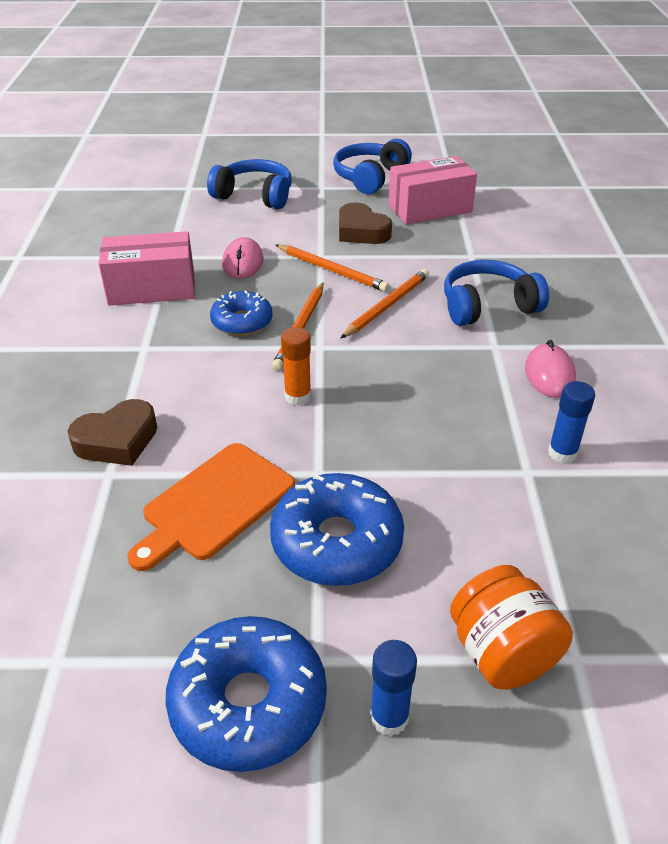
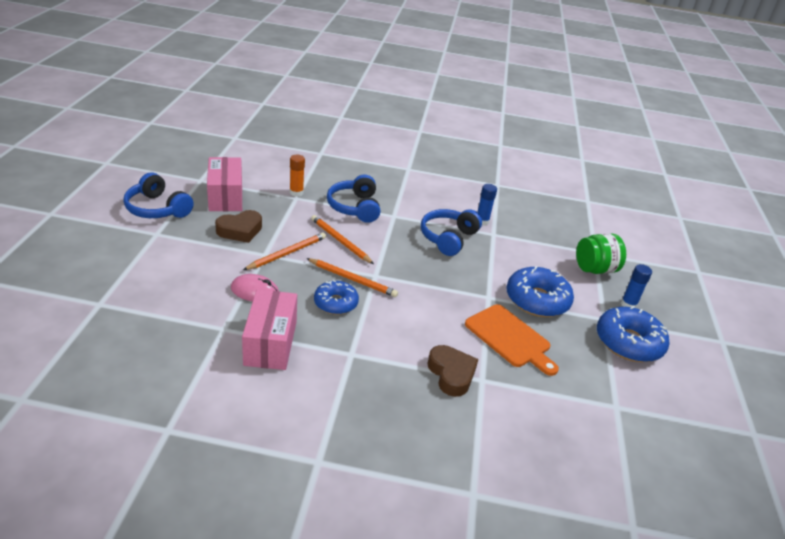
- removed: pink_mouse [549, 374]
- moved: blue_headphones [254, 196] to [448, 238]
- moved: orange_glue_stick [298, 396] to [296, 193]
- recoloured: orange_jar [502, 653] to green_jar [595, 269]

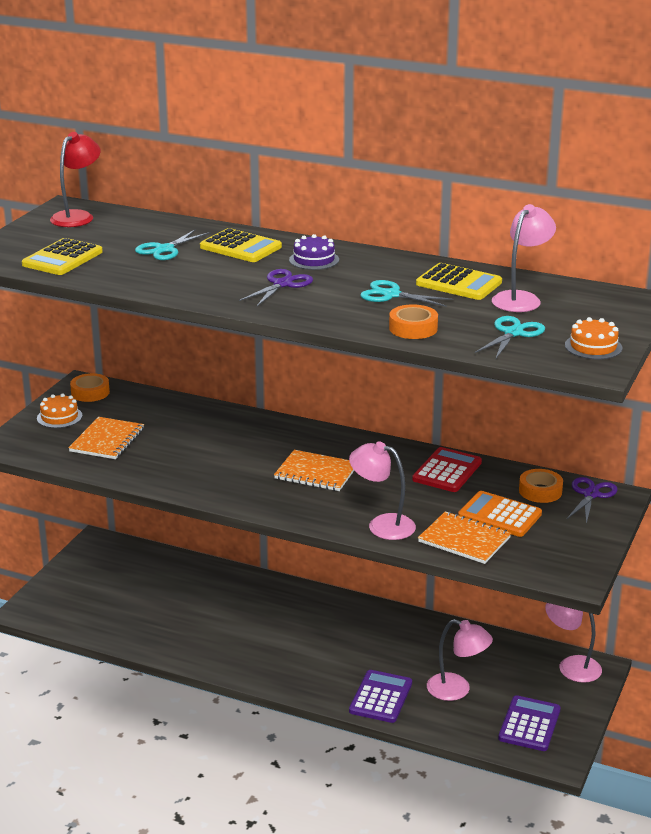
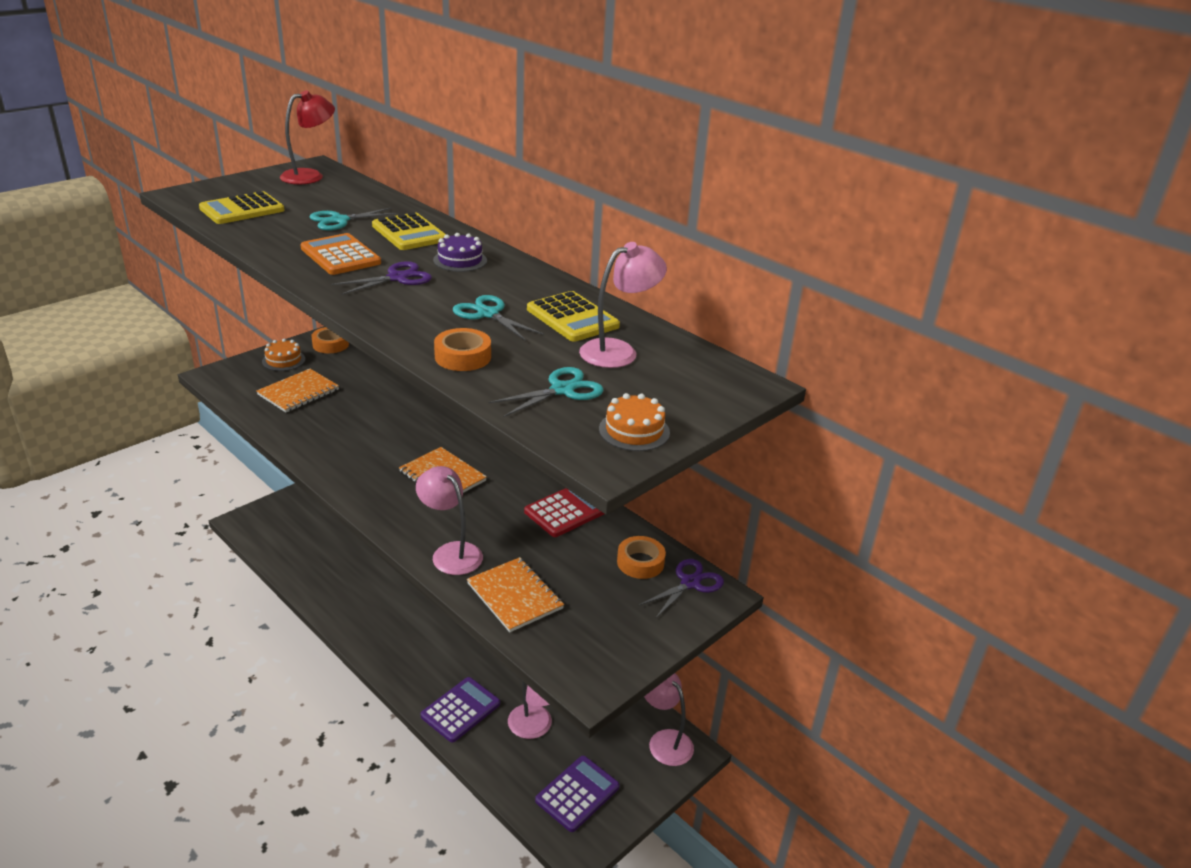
- moved: orange_calculator [499, 515] to [340, 256]

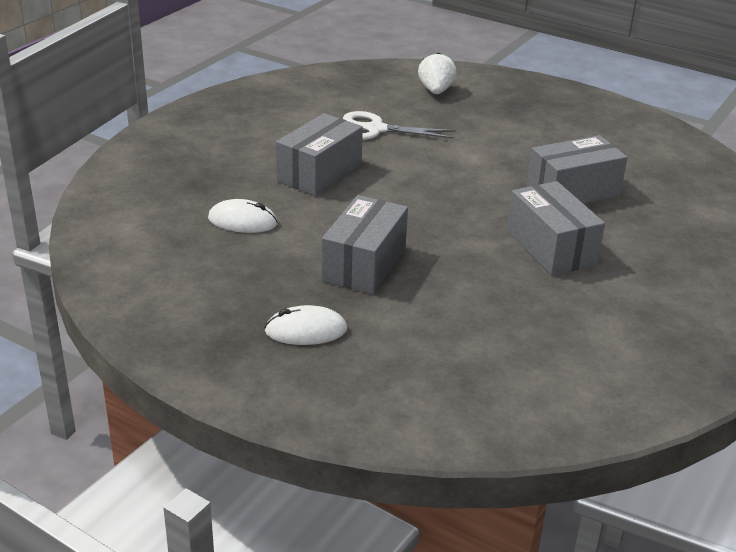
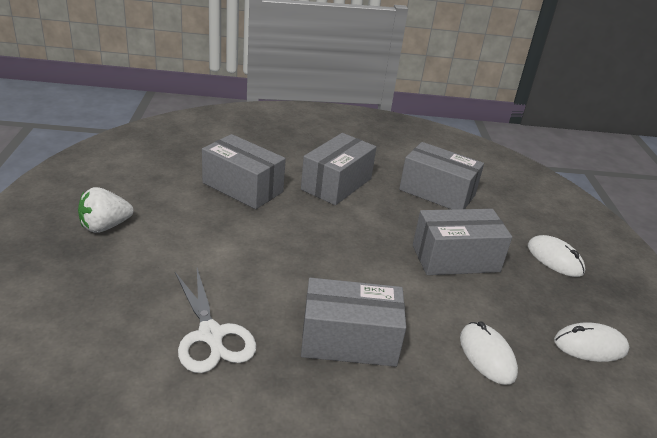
- added: grey_box [437, 192]
- added: white_mouse [590, 346]
- moved: white_strawberry [436, 91] to [105, 226]

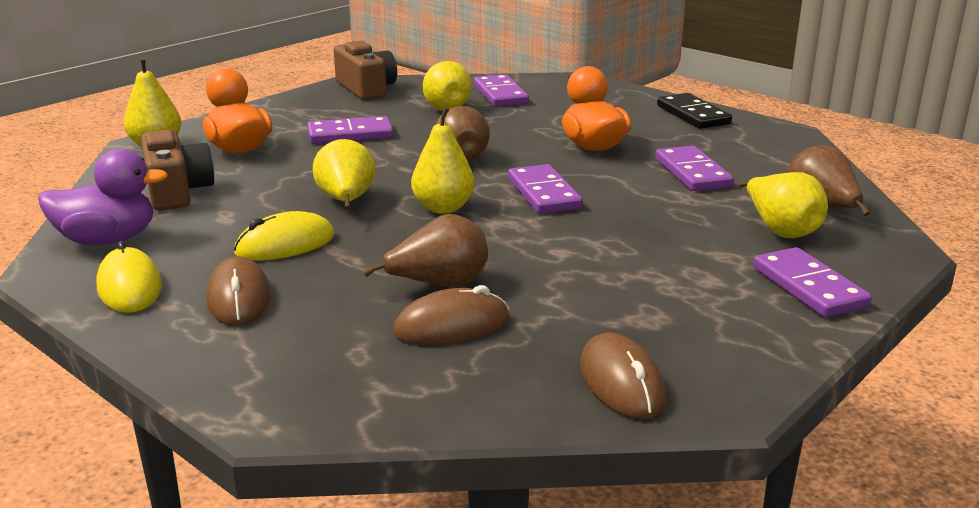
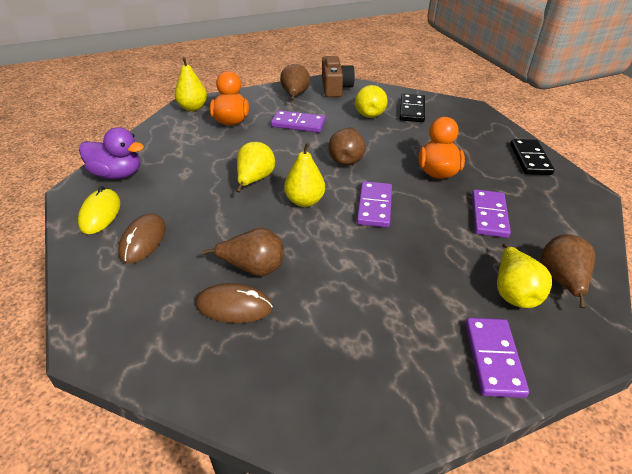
- removed: brown_camera [177, 191]
- removed: yellow_mouse [285, 244]
- removed: brown_mouse [621, 382]
- added: brown_pear [295, 95]
- recoloured: purple_domino [500, 94] to black_domino [412, 110]

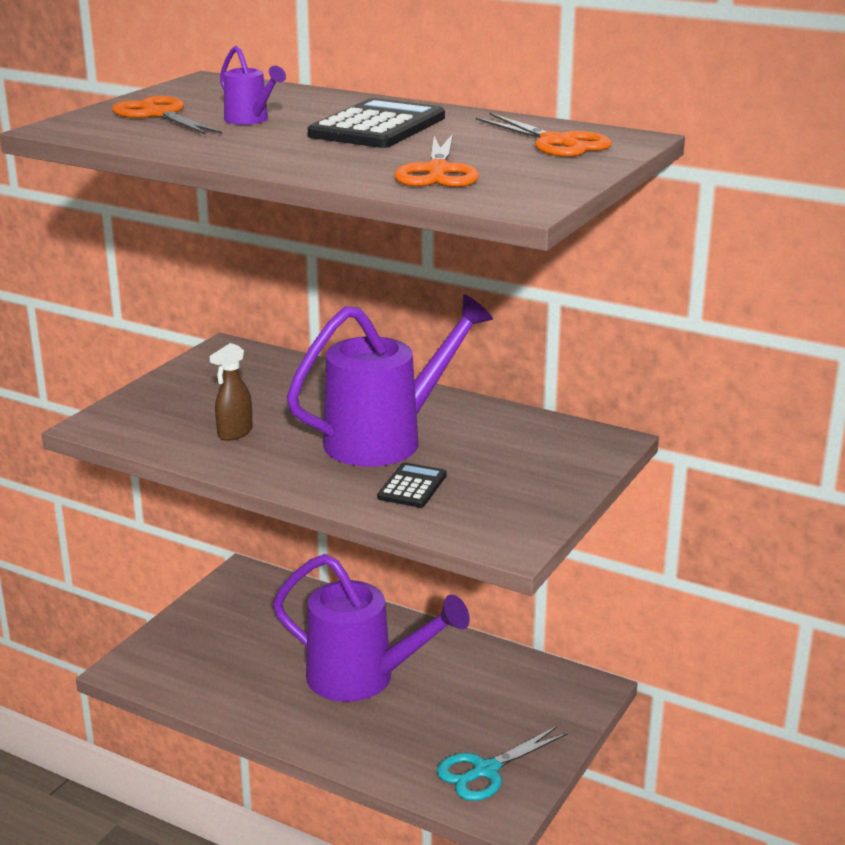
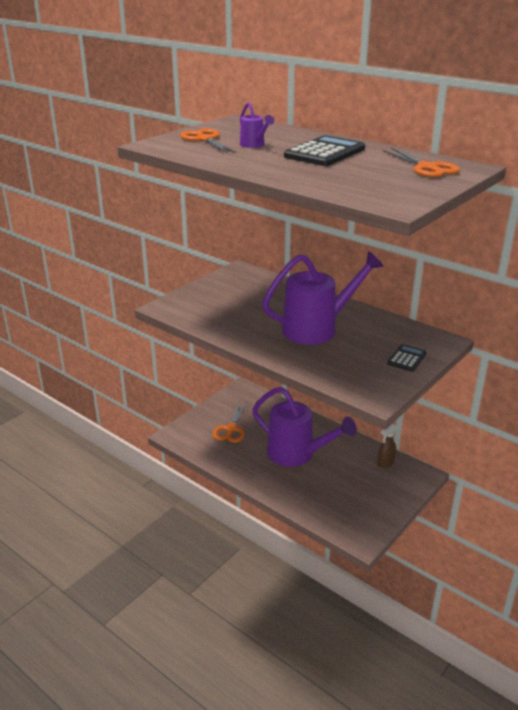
- removed: turquoise_scissors [485, 770]
- moved: brown_spray_bottle [234, 433] to [385, 463]
- moved: black_calculator [412, 486] to [407, 358]
- moved: orange_scissors [437, 171] to [231, 429]

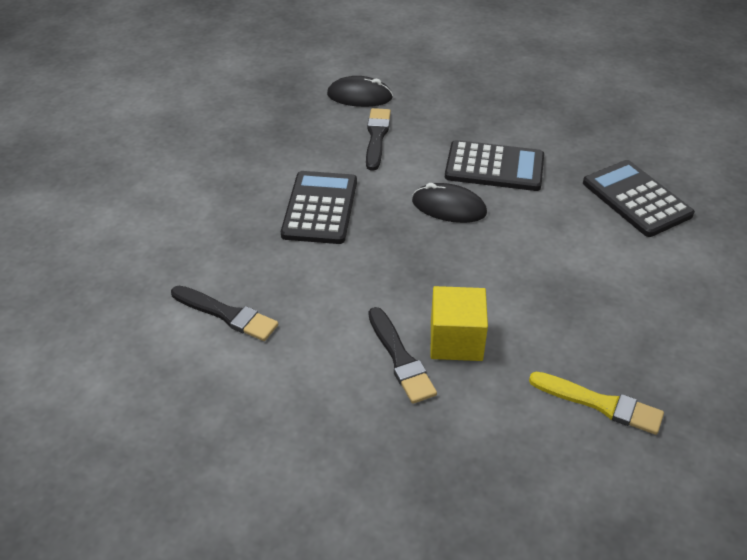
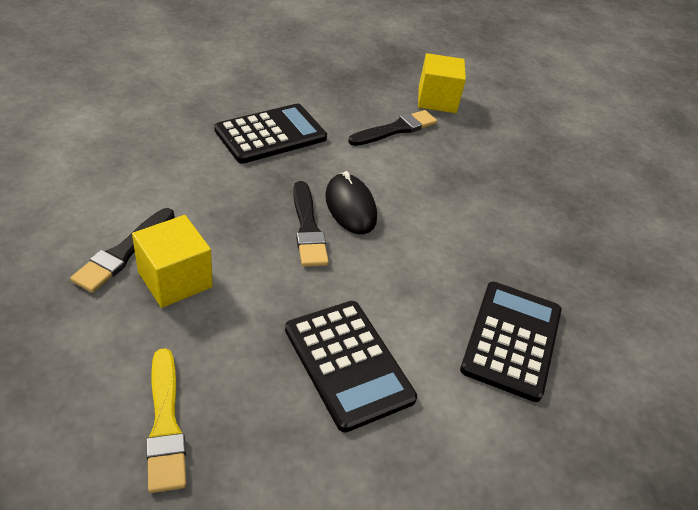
- moved: black_brush [227, 314] to [307, 228]
- moved: black_calculator [494, 167] to [348, 364]
- replaced: black_mouse [359, 96] to yellow_cube [437, 100]

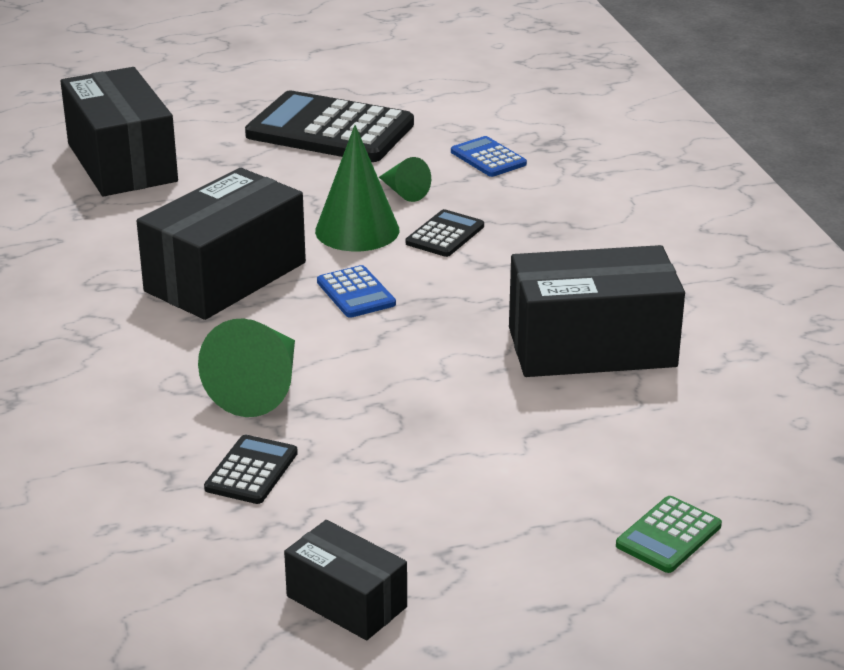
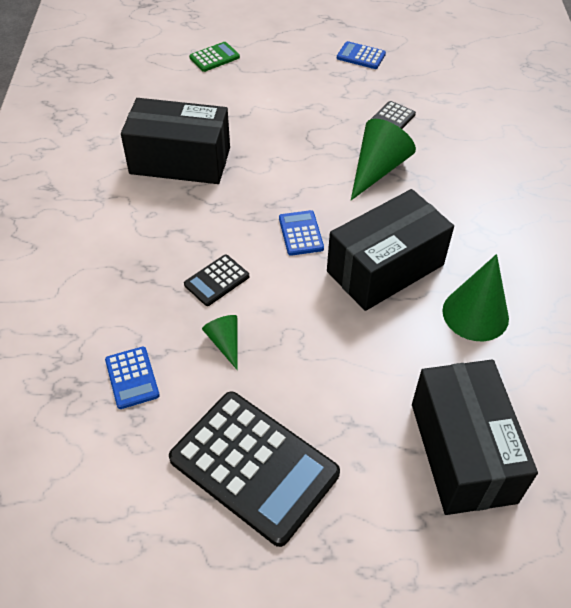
- moved: green_cone [357, 230] to [475, 314]
- replaced: black_box [346, 602] to blue_calculator [361, 56]

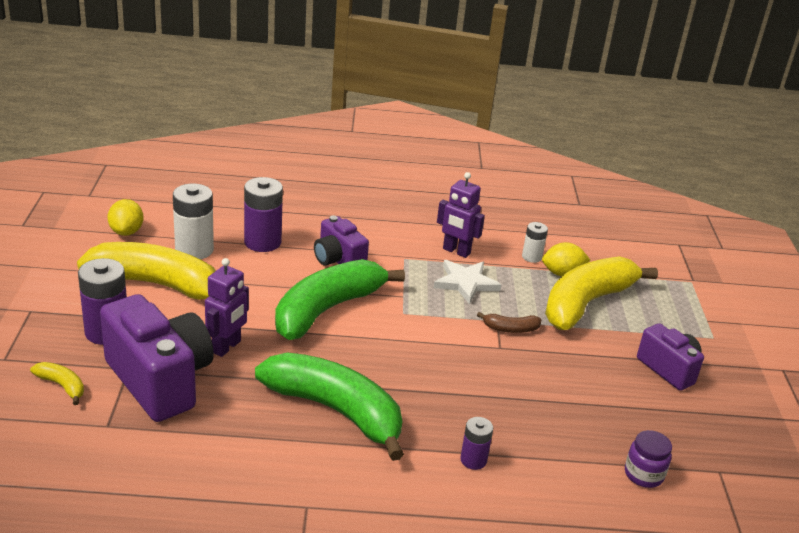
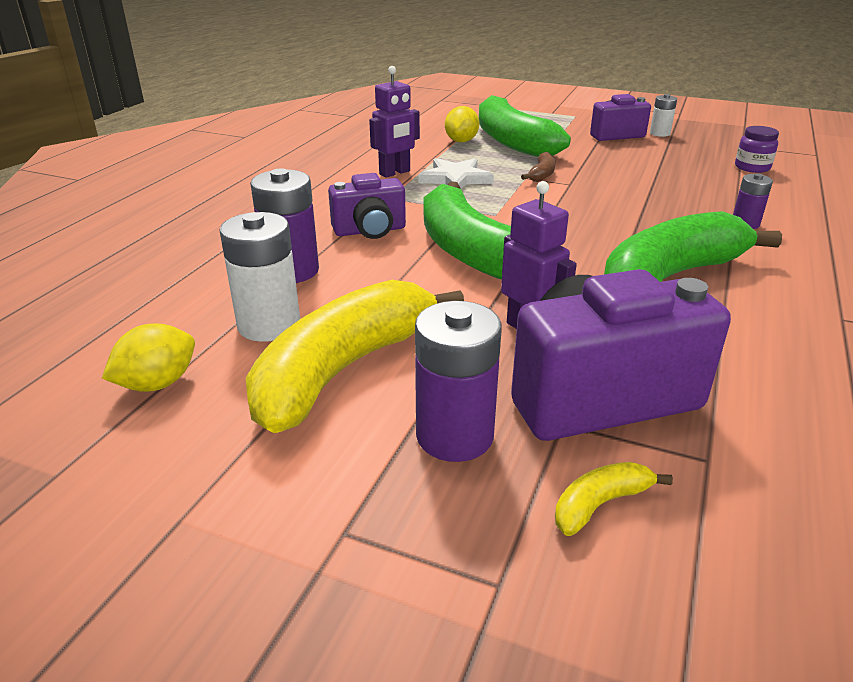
- moved: white_battery [531, 257] to [659, 133]
- recoloured: yellow_banana [586, 303] to green_banana [512, 142]
- turned: yellow_lemon [126, 232] = [158, 383] 60 degrees counterclockwise

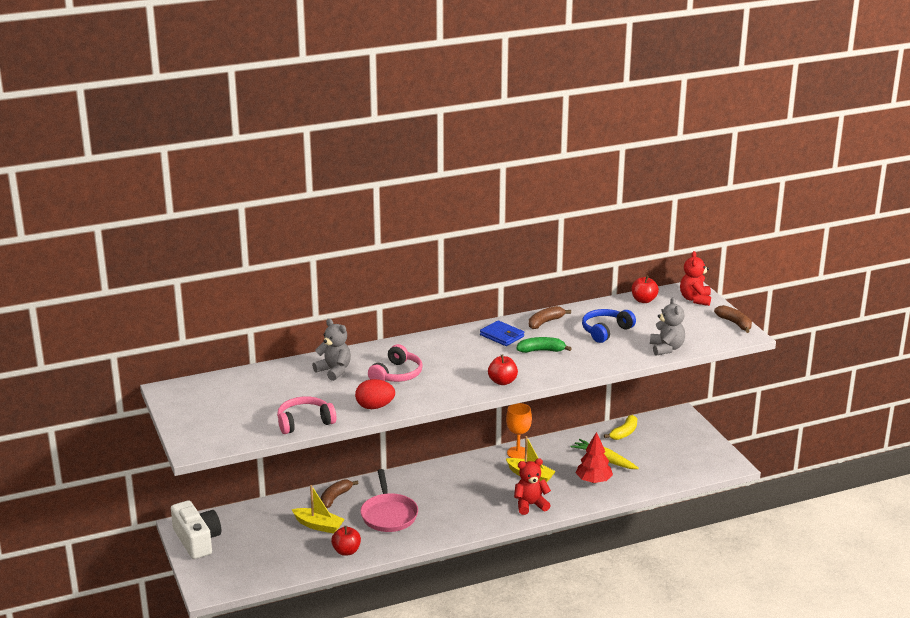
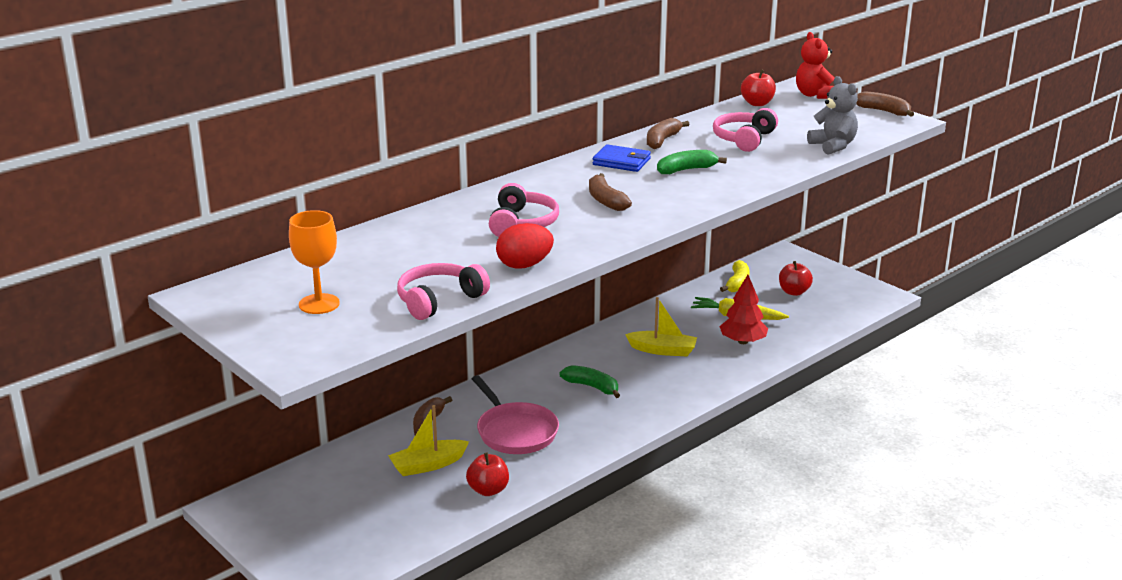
- removed: white_camera [197, 540]
- removed: grey_teddy_bear [334, 371]
- removed: red_teddy_bear [530, 505]
- added: green_banana [592, 387]
- added: brown_banana [605, 200]
- moved: red_apple [502, 382] to [794, 292]
- moved: orange_goblet [518, 453] to [319, 304]
- recoloured: blue_headphones [605, 331] to pink_headphones [744, 139]
- turned: yellow_boat [318, 525] = [428, 465] 150 degrees clockwise

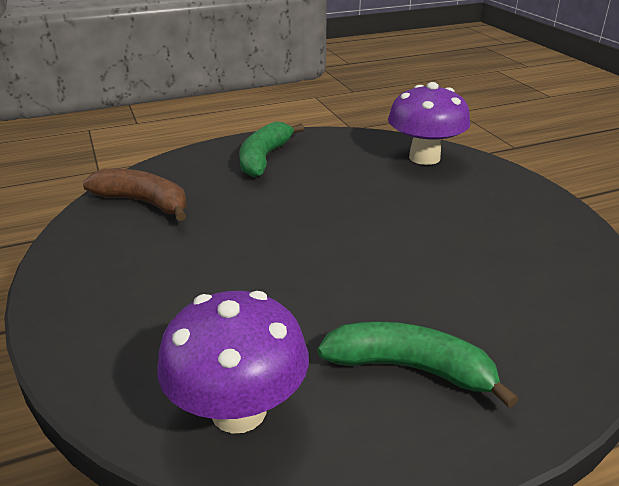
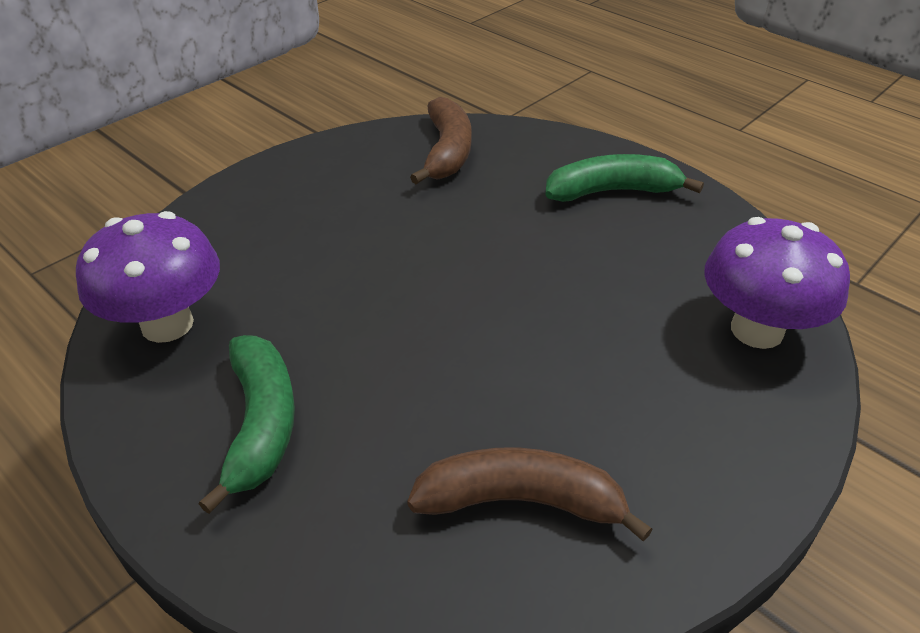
- added: brown_banana [521, 501]

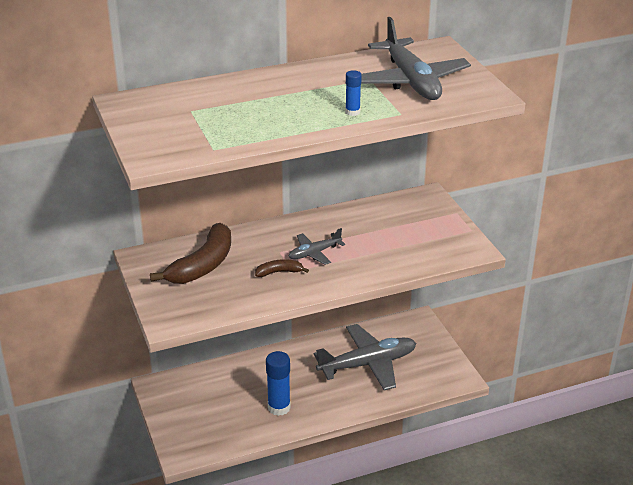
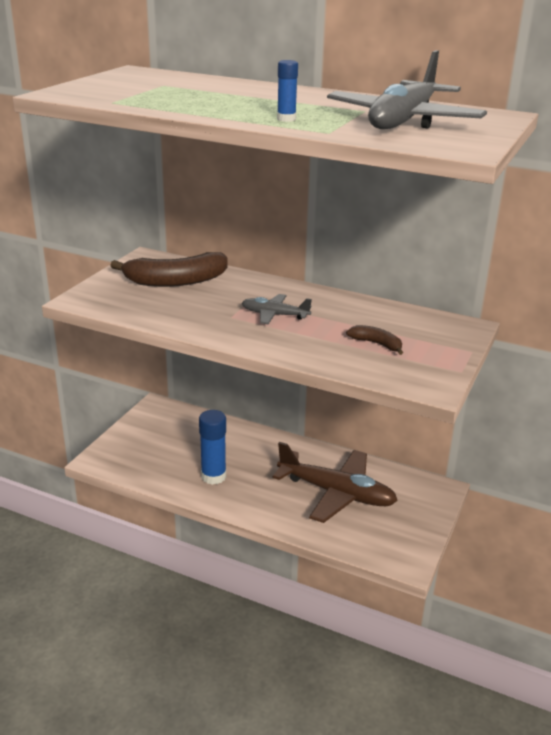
- moved: brown_banana [279, 272] to [376, 344]
- recoloured: grey_plane [368, 364] to brown_plane [336, 493]

